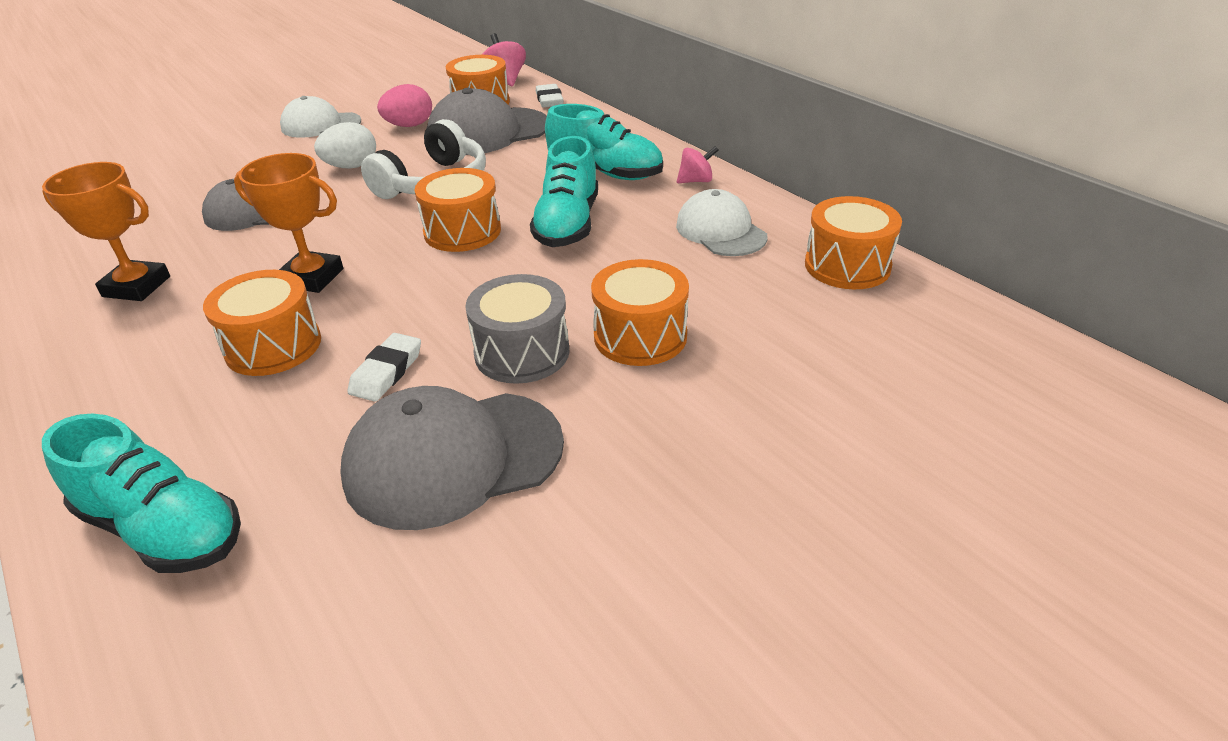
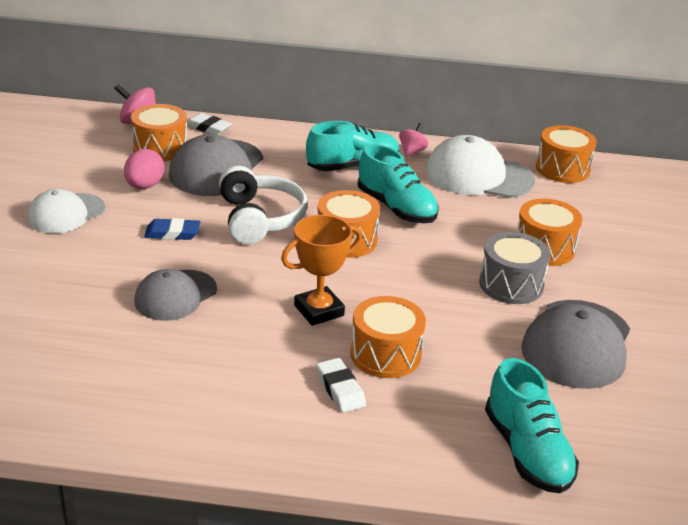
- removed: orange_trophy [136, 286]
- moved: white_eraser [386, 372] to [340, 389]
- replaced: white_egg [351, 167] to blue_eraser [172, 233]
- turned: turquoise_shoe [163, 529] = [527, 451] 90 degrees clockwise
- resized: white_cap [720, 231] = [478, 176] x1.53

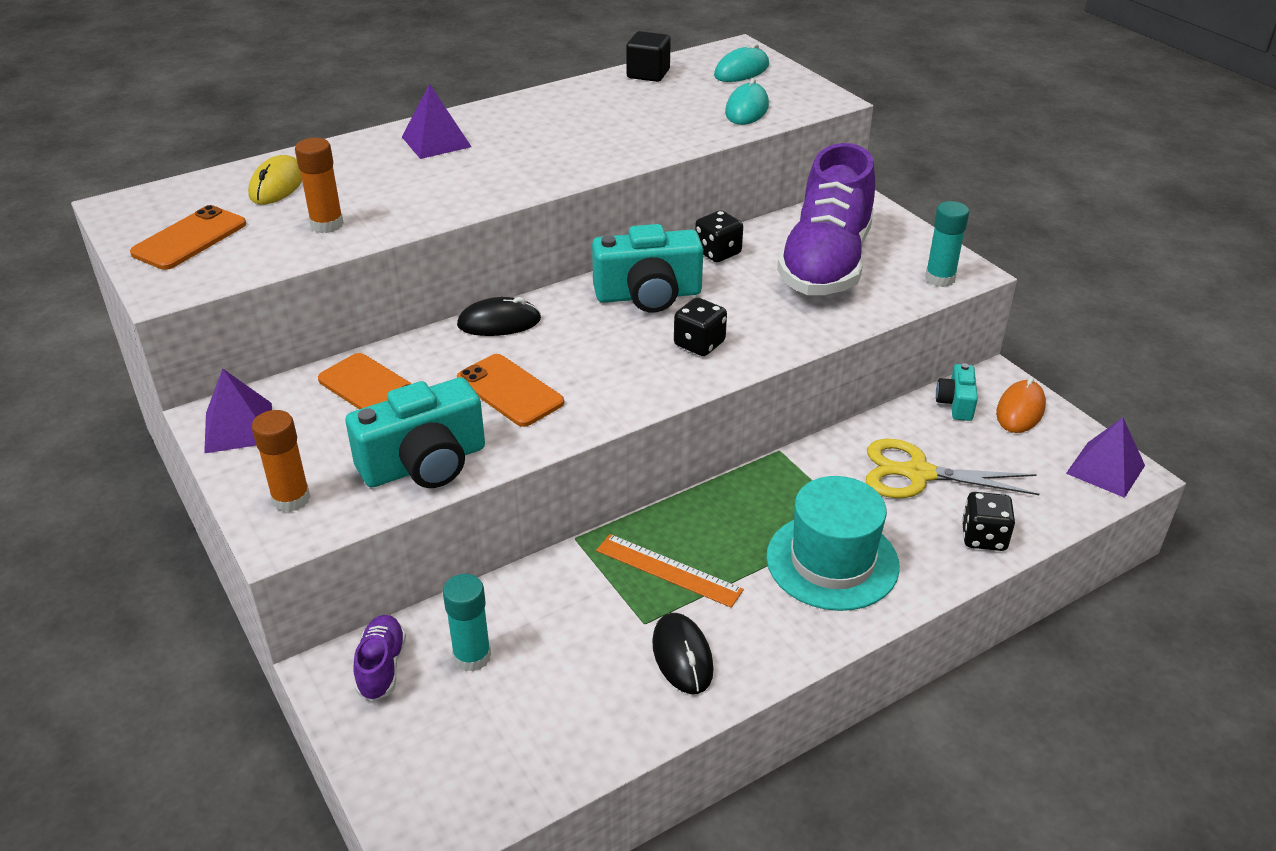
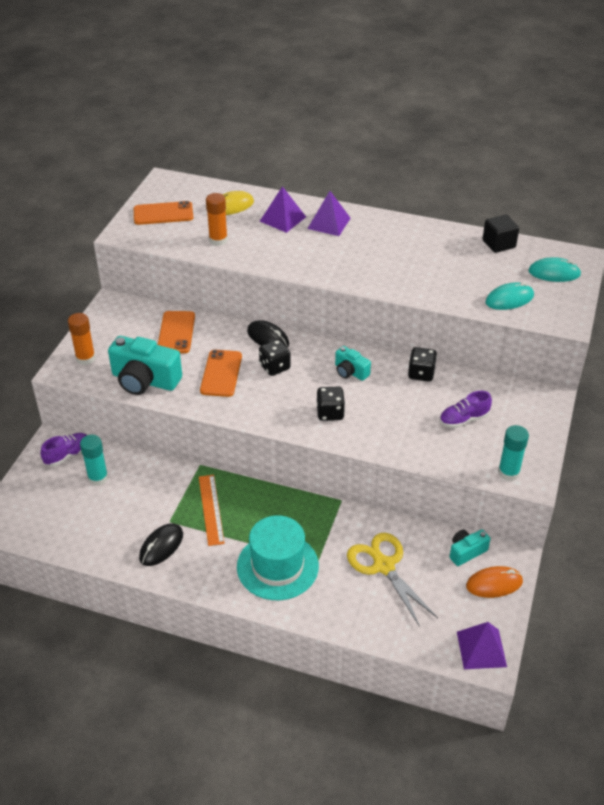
- moved: purple_pyramid [238, 427] to [282, 219]
- moved: black_dice [983, 537] to [275, 367]
- resized: turquoise_camera [648, 295] = [350, 372] x0.53
- resized: purple_shoe [826, 264] = [463, 419] x0.42

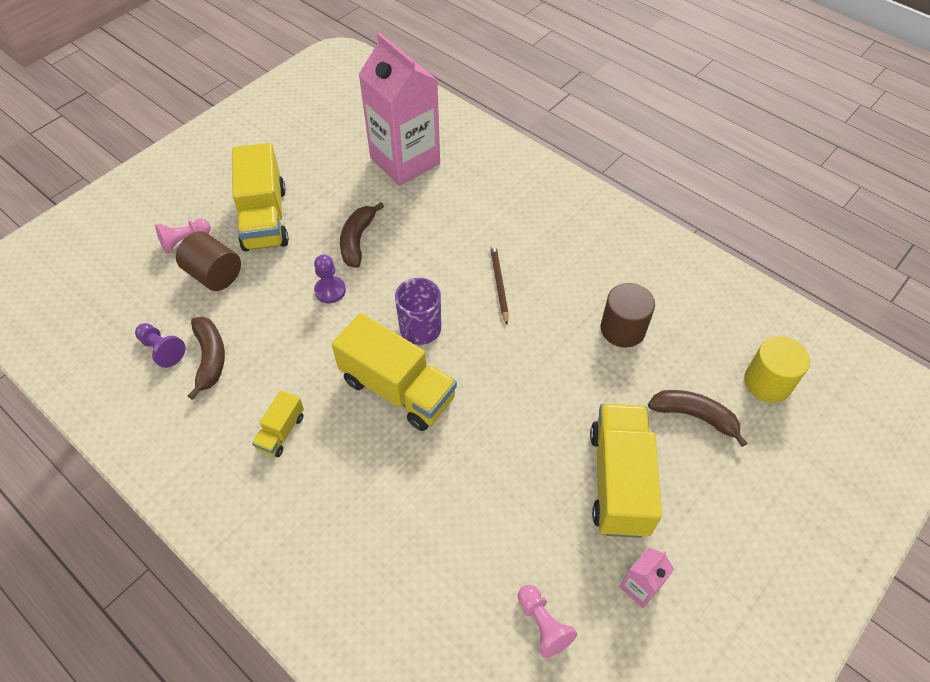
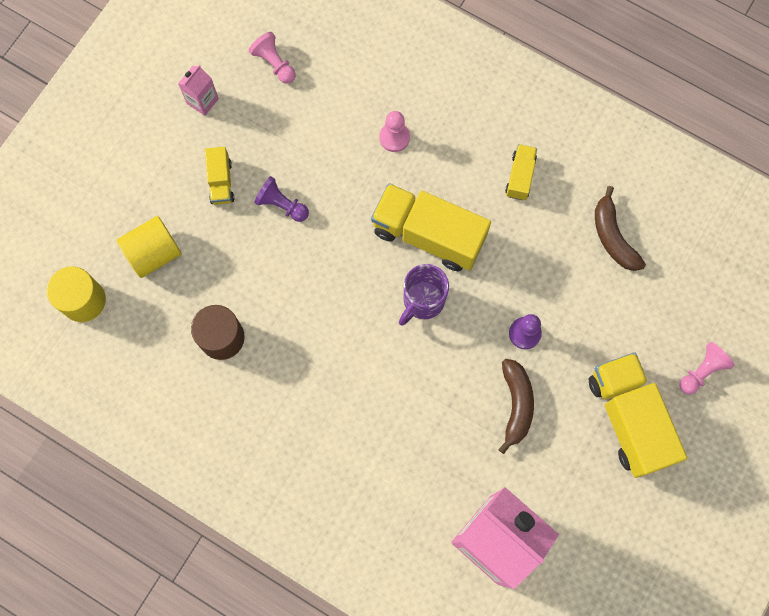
- removed: brown_cylinder [214, 274]
- removed: brown_pencil [499, 284]
- added: pink_pawn [394, 137]
- moved: purple_pawn [162, 350] to [282, 205]
- replaced: brown_banana [694, 416] to yellow_cylinder [154, 253]
- turned: purple_mug [419, 330] = [422, 301] 150 degrees counterclockwise
- resized: yellow_truck [619, 481] = [221, 182] x0.49

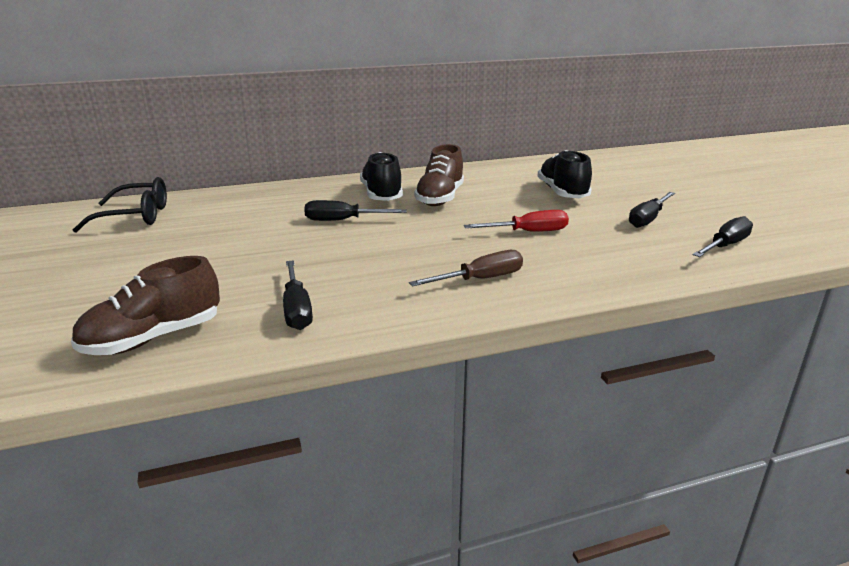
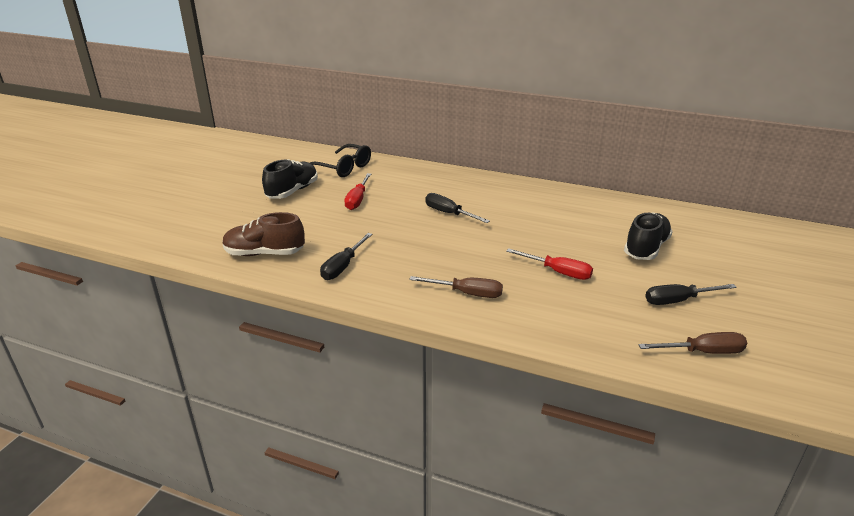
- removed: brown_shoe [440, 198]
- added: red_screwdriver [357, 200]
- moved: black_shoe [382, 195] to [292, 191]
- recoloured: black_screwdriver [725, 246] to brown_screwdriver [703, 352]

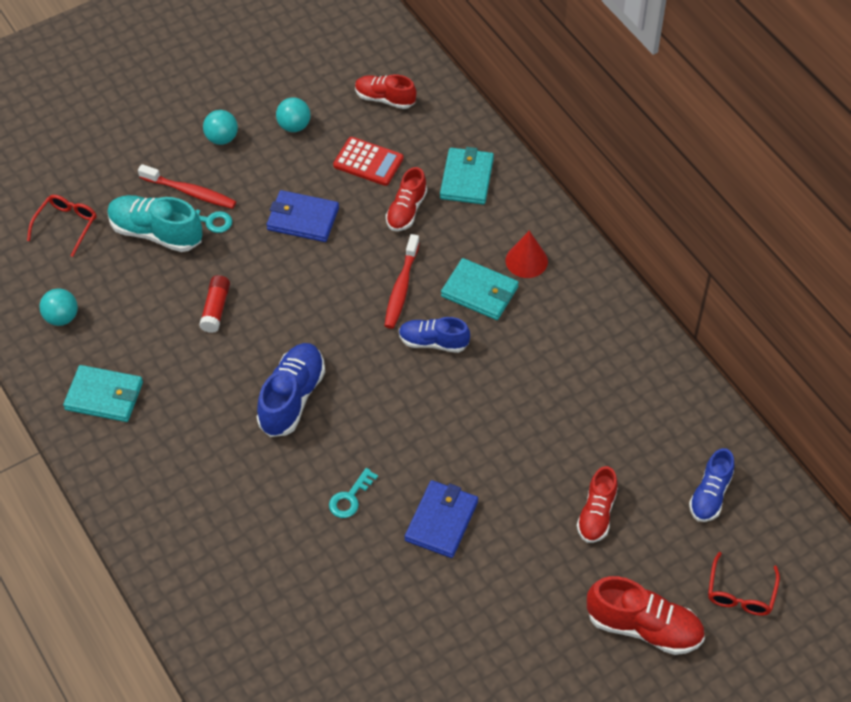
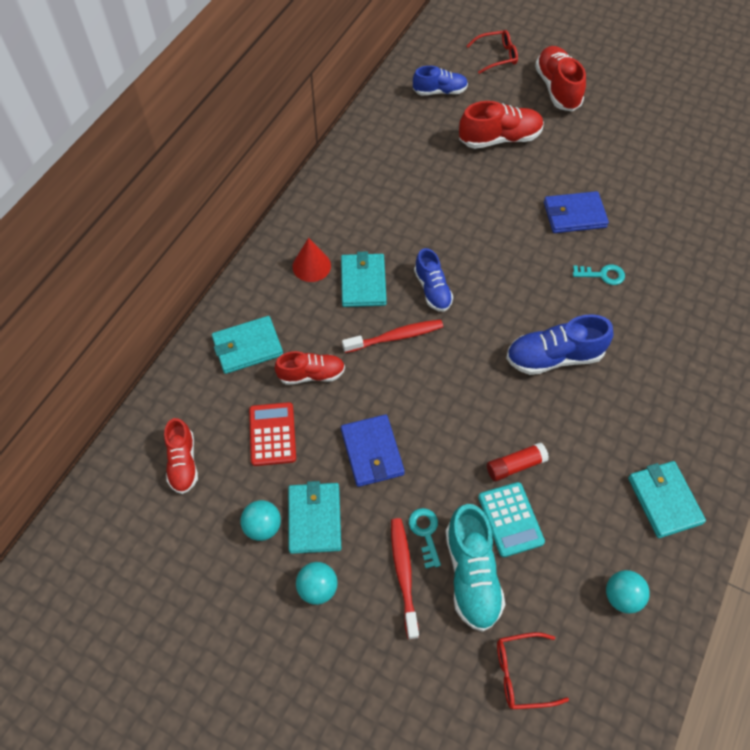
- added: turquoise_wallet [314, 519]
- added: turquoise_calculator [510, 519]
- resized: red_shoe [596, 514] = [499, 138] x1.51

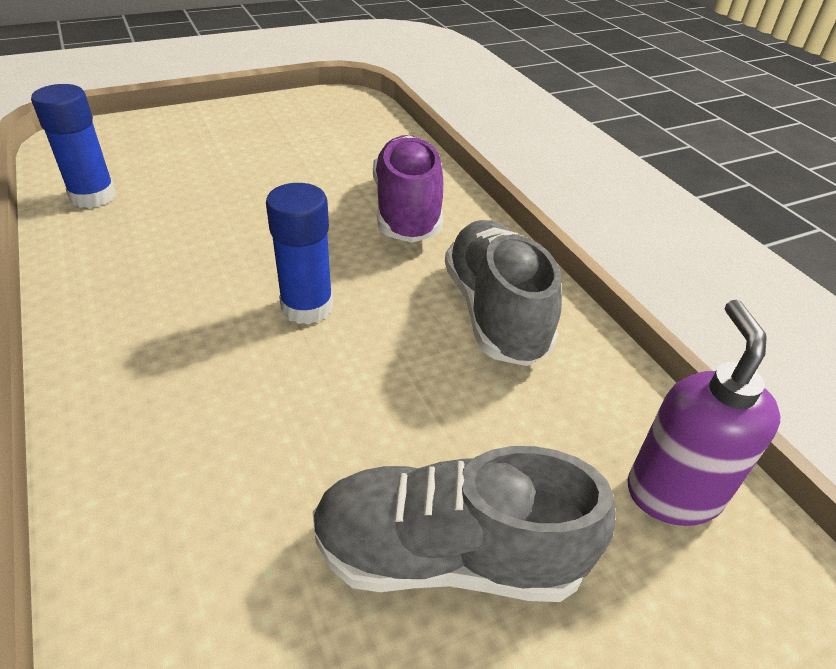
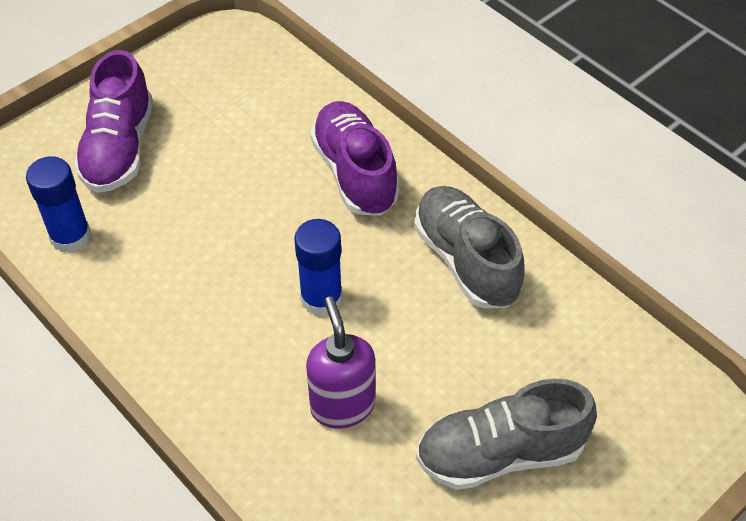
- added: purple_shoe [119, 148]
- moved: purple_soap_dispenser [672, 493] to [342, 406]

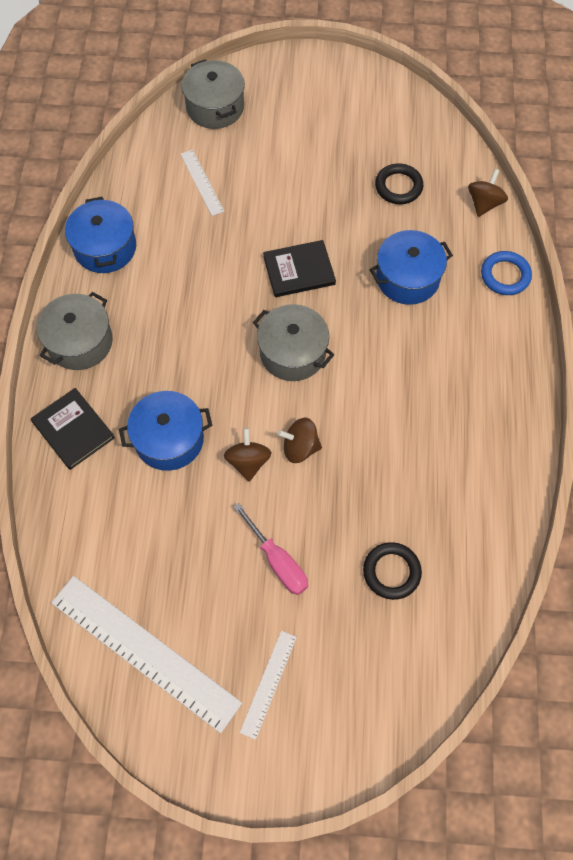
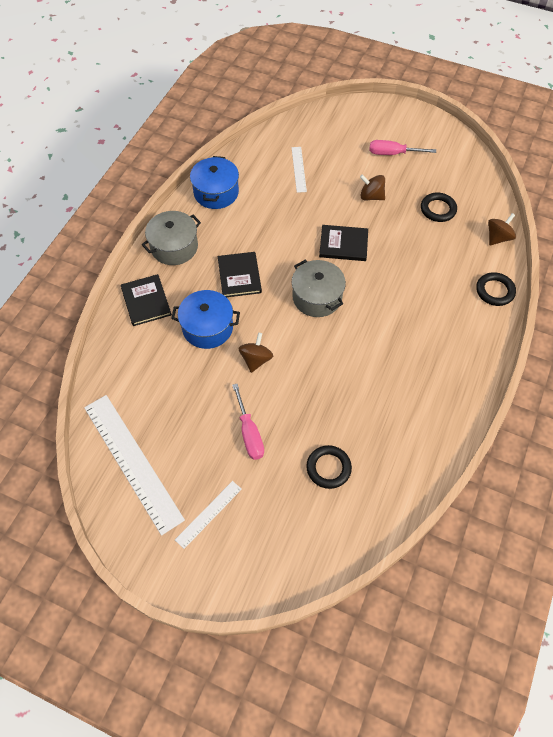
- removed: grey_pot [215, 107]
- removed: blue_pot [407, 278]
- added: black_book [239, 276]
- added: pink_screwdriver [393, 153]
- moved: brown_spinning_top [300, 447] to [371, 196]
- recoloured: blue_ring [505, 275] to black_ring [494, 291]

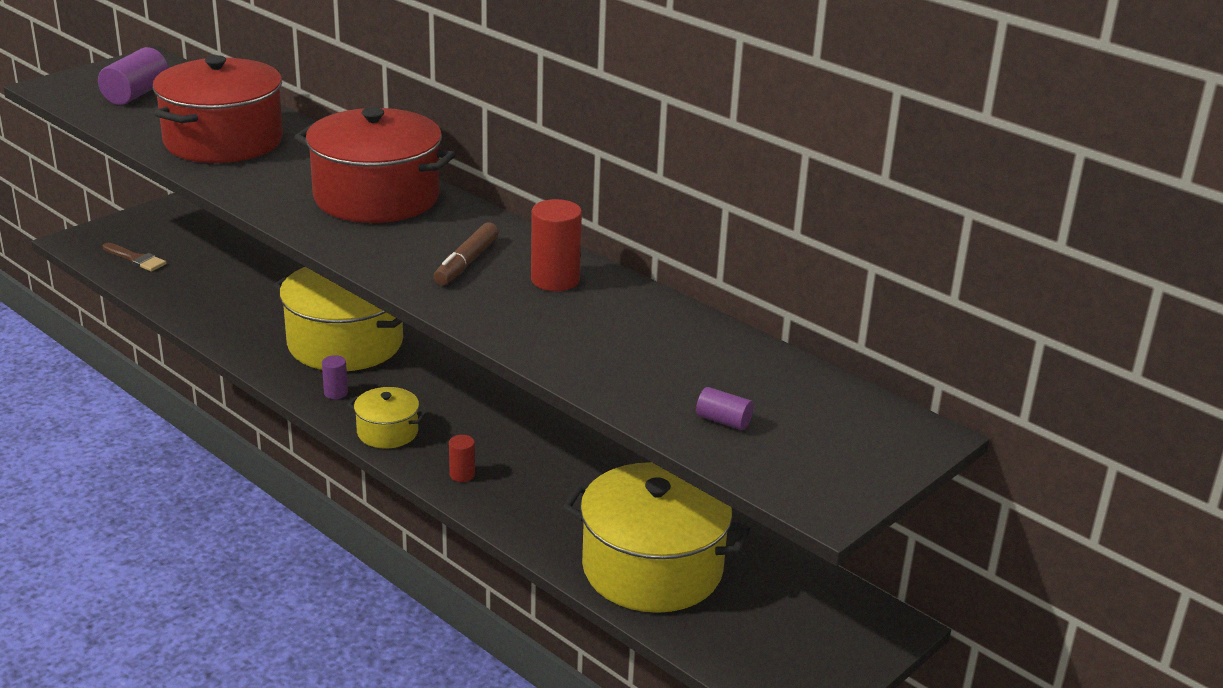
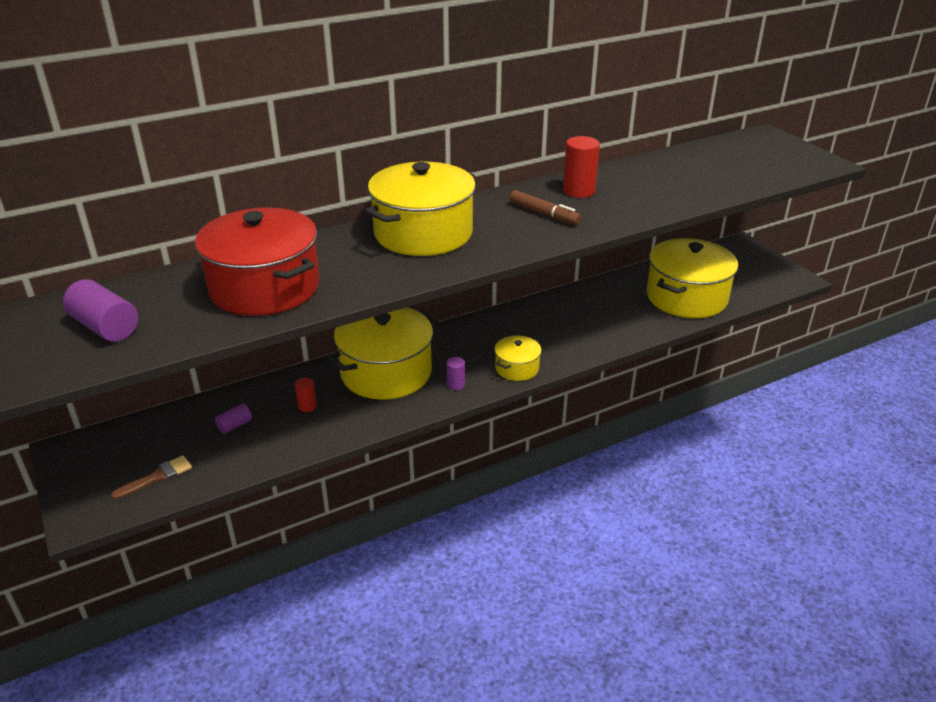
- moved: red_cylinder [462, 475] to [307, 406]
- moved: purple_cylinder [723, 421] to [235, 425]
- recoloured: red_pot [376, 197] to yellow_pot [423, 233]

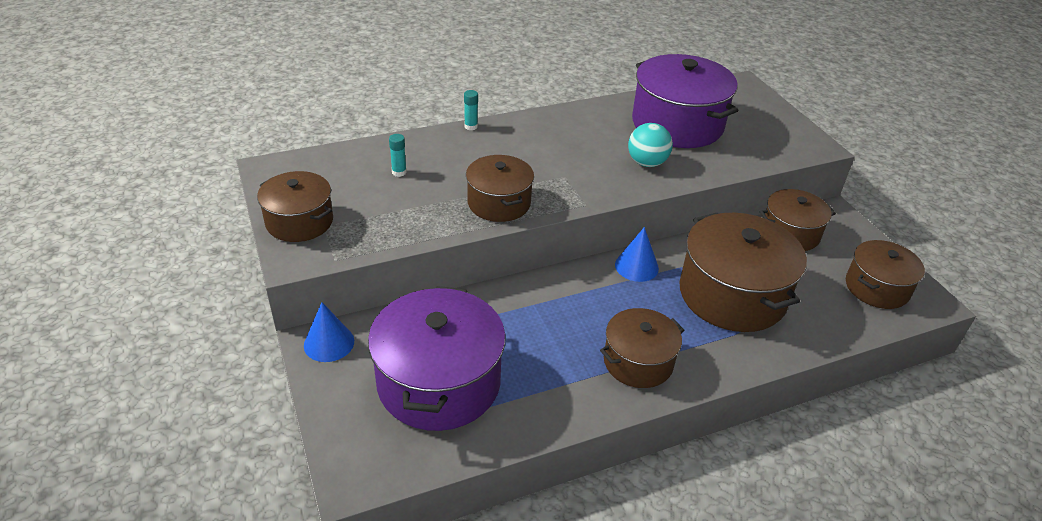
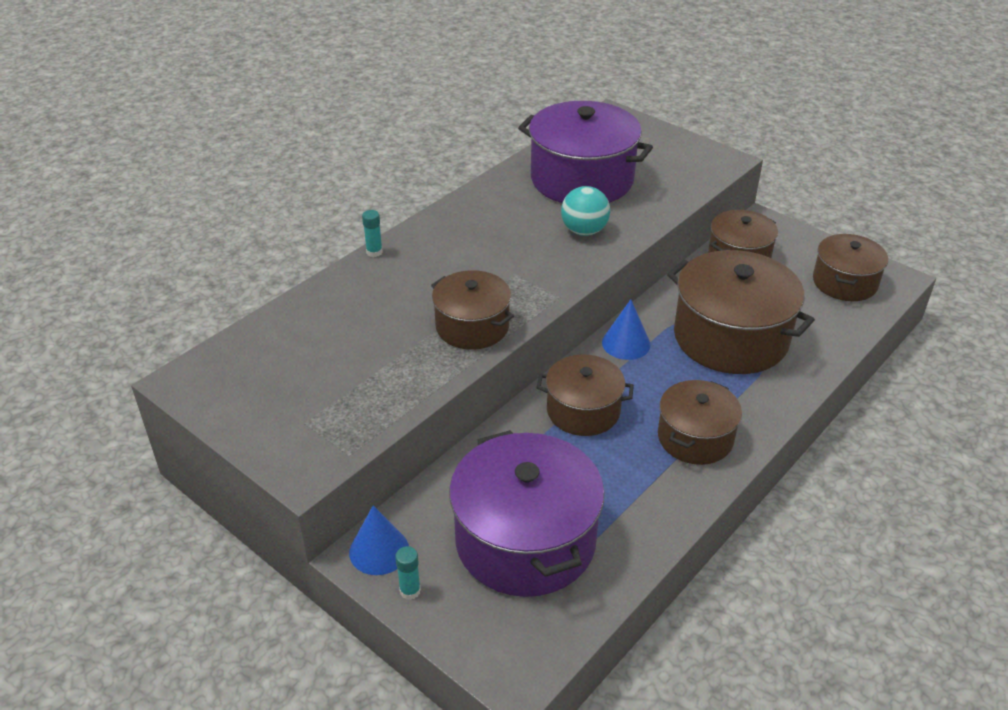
- moved: brown_pot [299, 221] to [583, 410]
- moved: turquoise_glue_stick [399, 172] to [410, 591]

